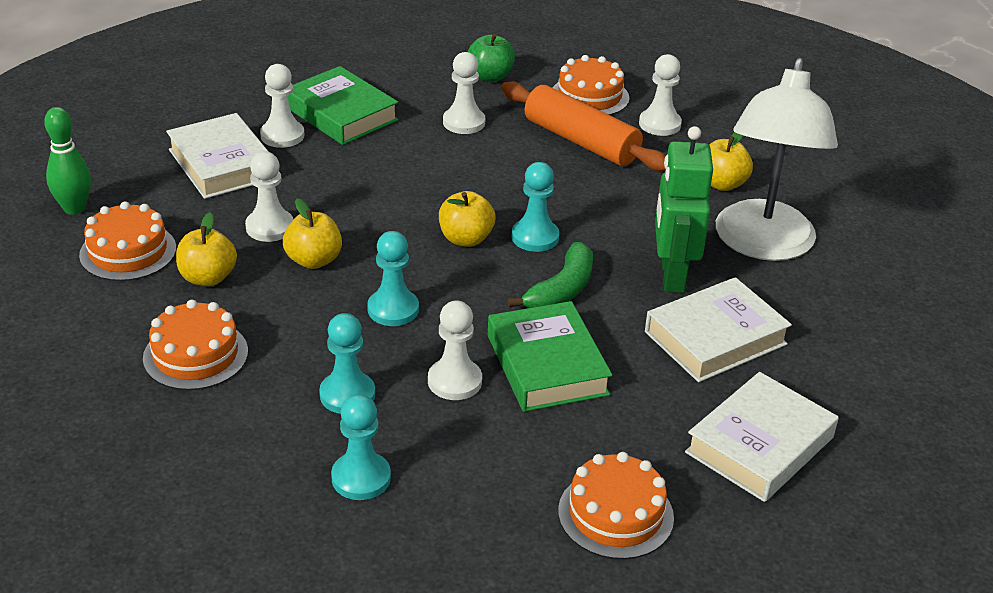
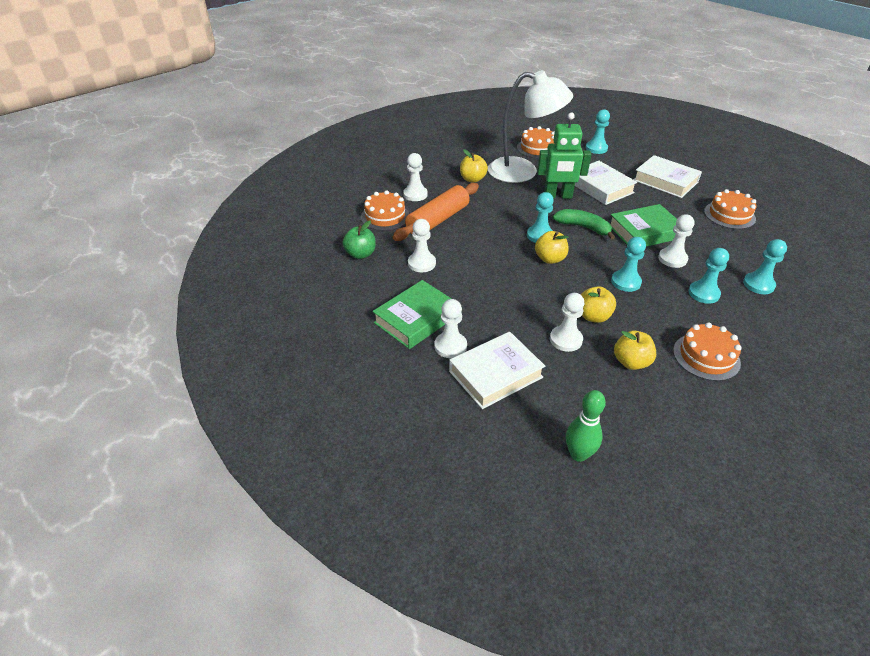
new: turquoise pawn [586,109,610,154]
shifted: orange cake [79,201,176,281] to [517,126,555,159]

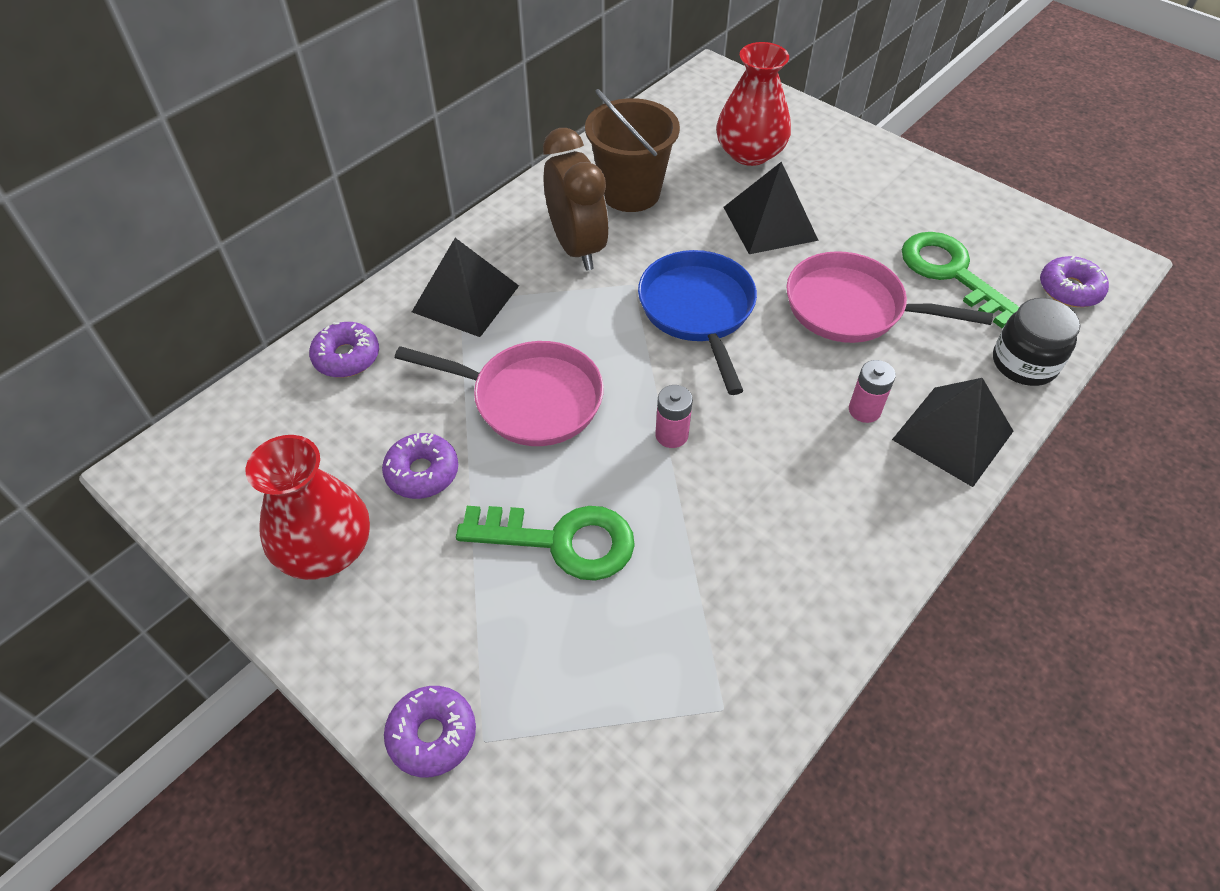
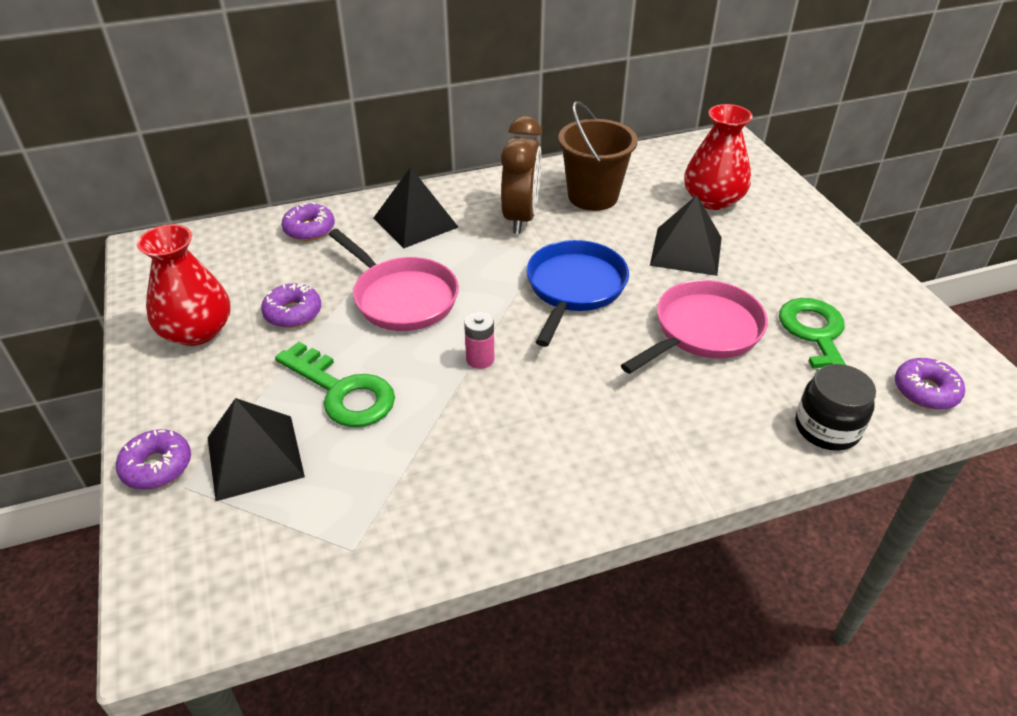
gone: pink battery [849,360,896,423]
shifted: black pyramid [892,378,1013,487] to [207,398,305,501]
rotated: pink pan [786,251,993,343] = [621,280,768,374] 90 degrees clockwise

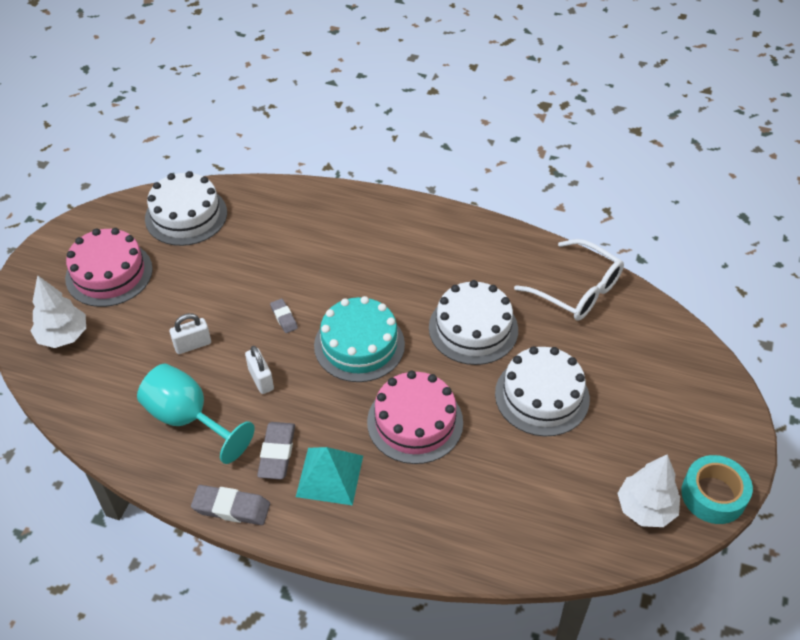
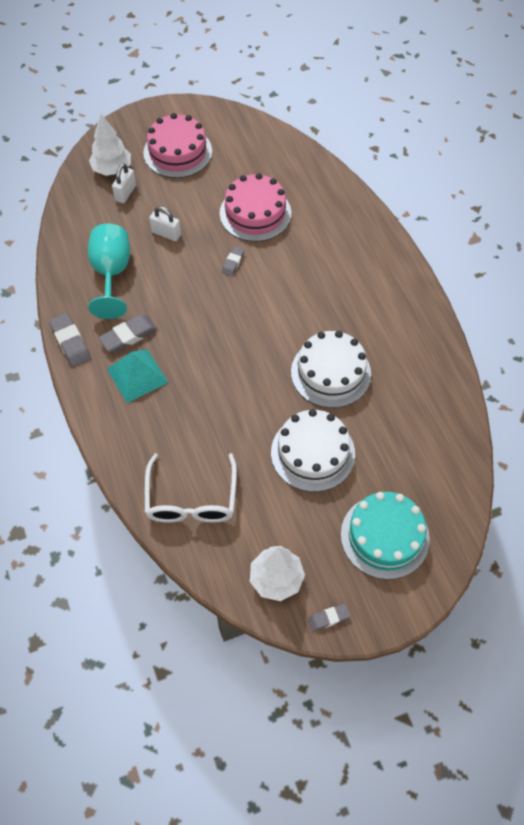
gone: white cake [145,171,227,246]
shifted: white padlock [245,346,274,394] to [112,163,136,203]; turquoise cake [314,296,405,382] to [341,492,430,579]; pink cake [367,371,463,464] to [220,173,291,242]; white glasses [514,239,624,321] to [145,453,237,523]
swapped: turquoise tape [681,455,753,524] to grey eraser [308,604,351,631]

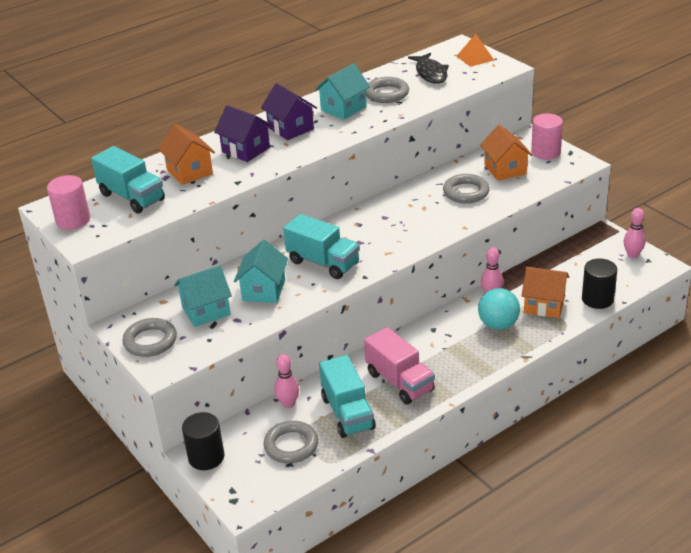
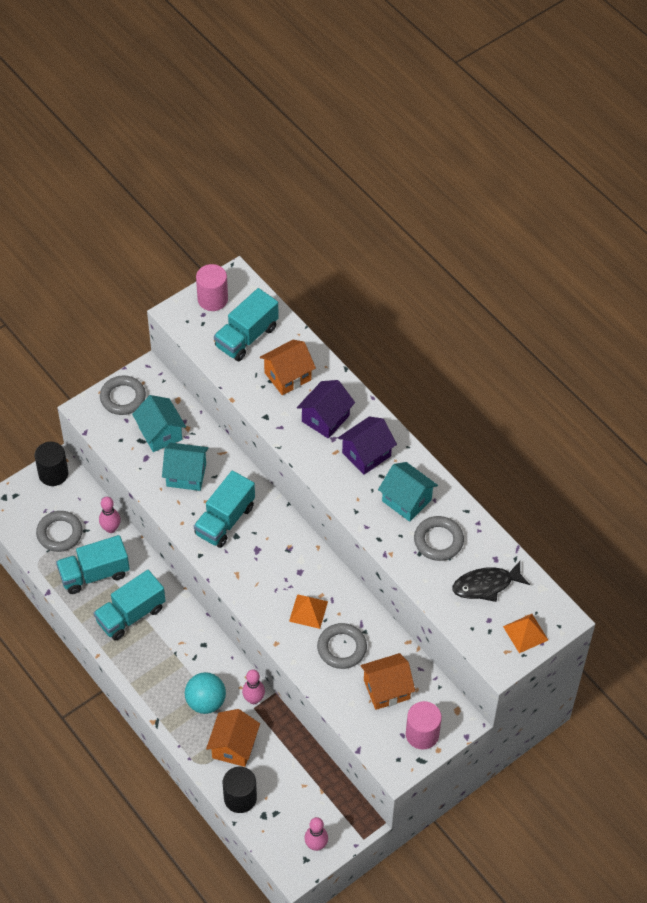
new: orange pyramid [289,594,328,629]
repainted: pink truck [364,327,435,404] to turquoise truck [94,570,166,640]

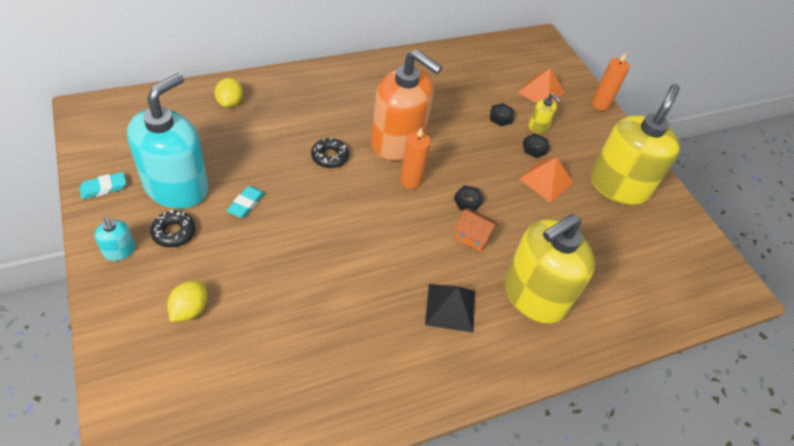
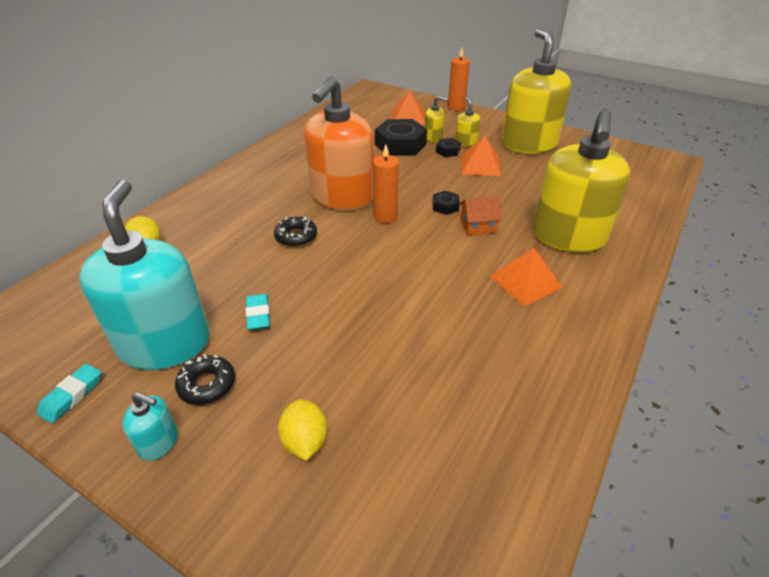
new: yellow soap dispenser [455,97,481,146]
repainted: black pyramid [425,284,475,333] to orange pyramid [489,248,563,306]
rotated: orange soap dispenser [371,50,442,161] = [304,76,374,211] 120 degrees clockwise
scaled: black nut [490,103,514,126] = [375,119,427,156] x2.08

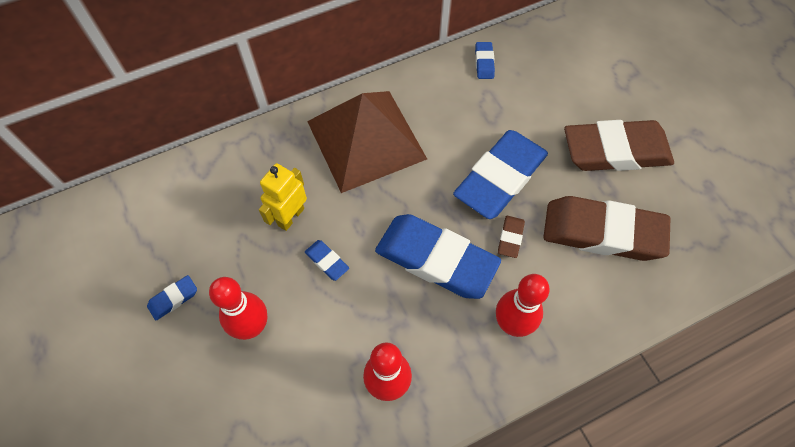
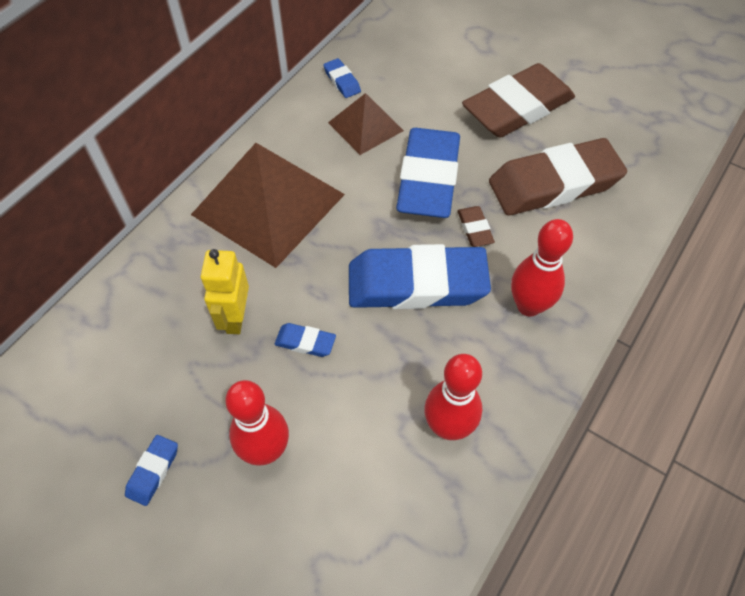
new: brown pyramid [328,93,404,155]

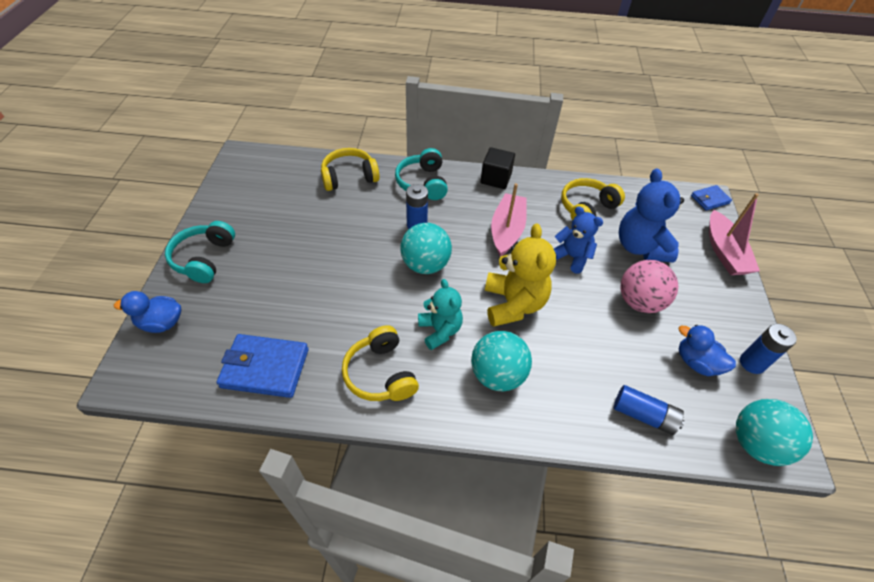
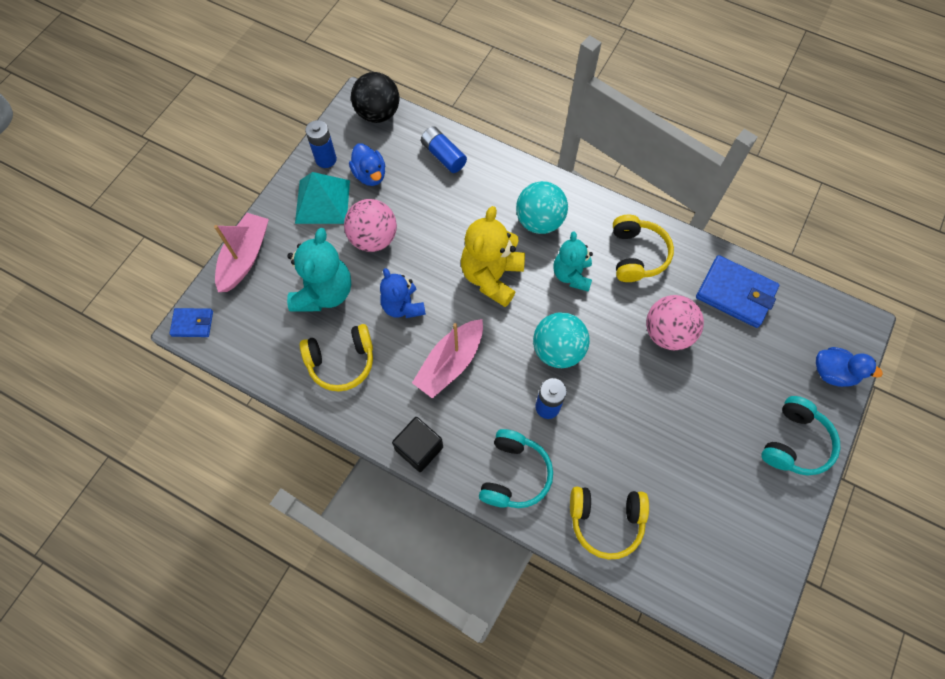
new: turquoise pyramid [295,172,350,224]; pink ball [646,295,704,350]
repainted: blue teddy bear [619,169,684,263] to turquoise teddy bear [287,228,351,312]; turquoise ball [736,399,813,466] to black ball [351,72,399,123]

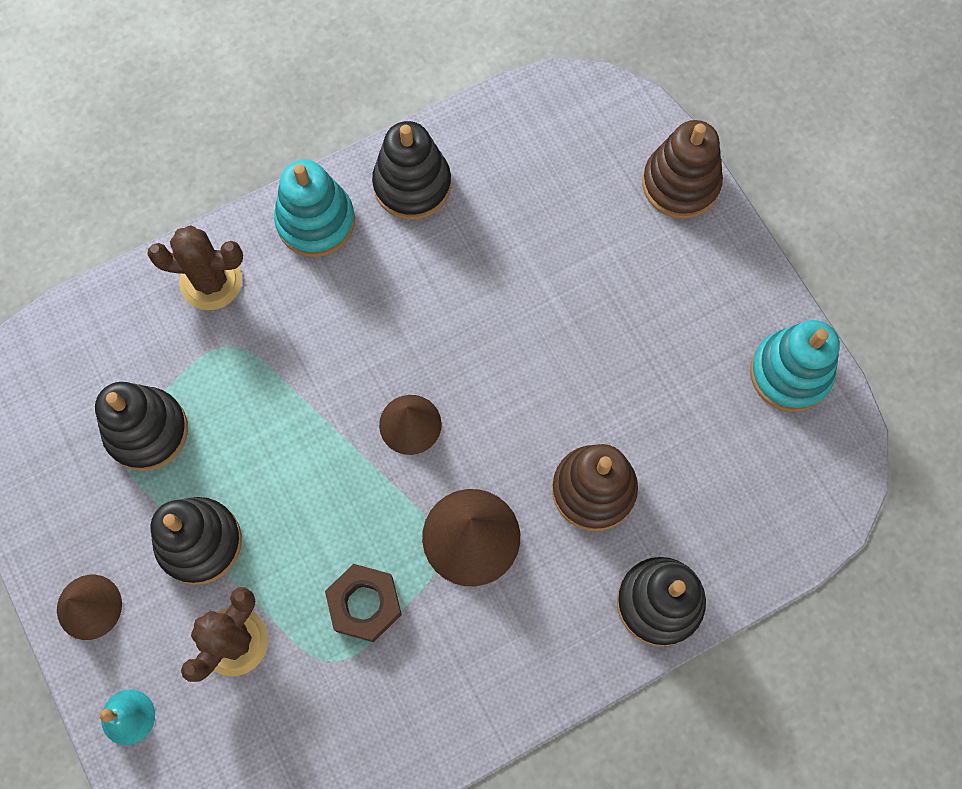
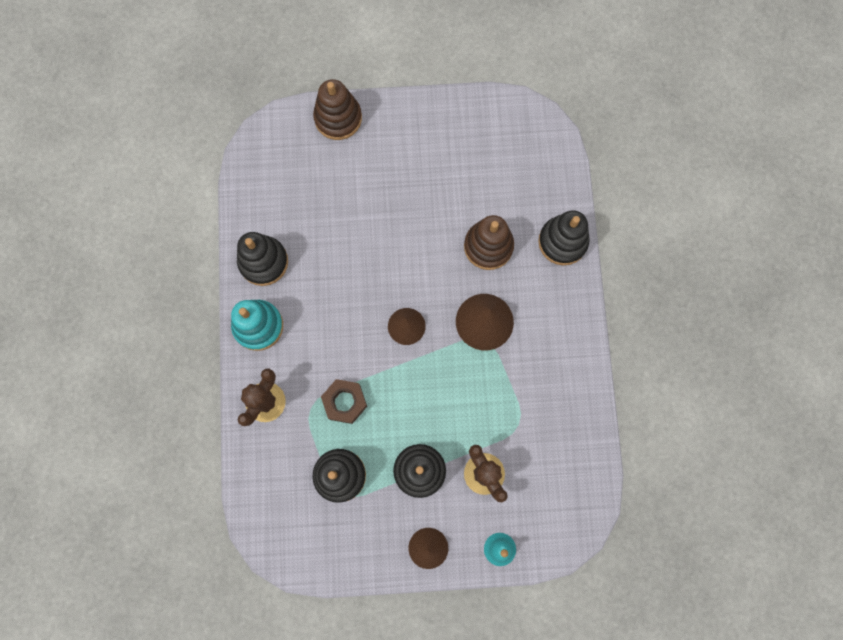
gone: turquoise stacking toy [750,320,840,412]
shifted: brown nut [325,564,402,642] to [321,379,367,424]

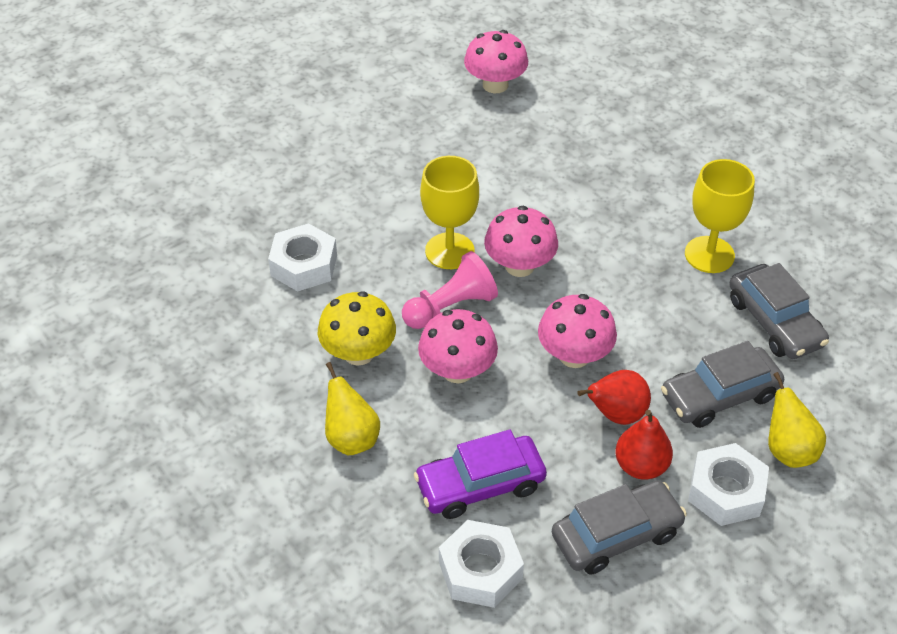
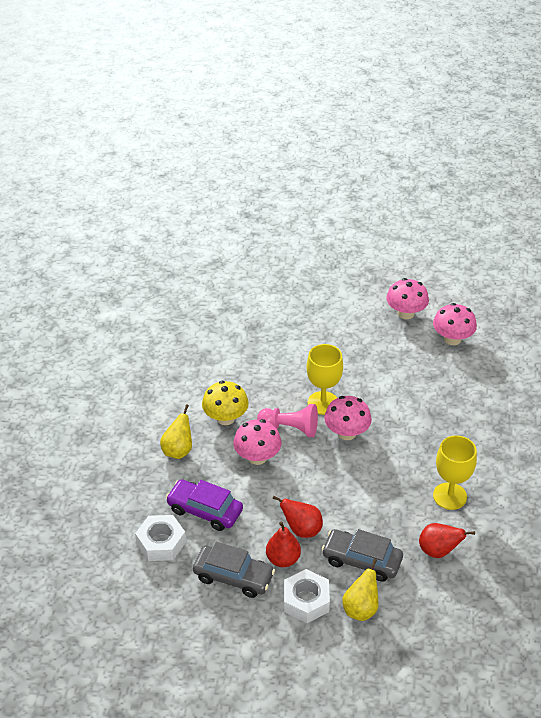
gone: white nut [268,223,337,292]
shifted: pink mushroom [538,294,617,368] to [386,278,429,319]
swapped: grey car [729,263,829,359] to red pear [419,523,475,558]

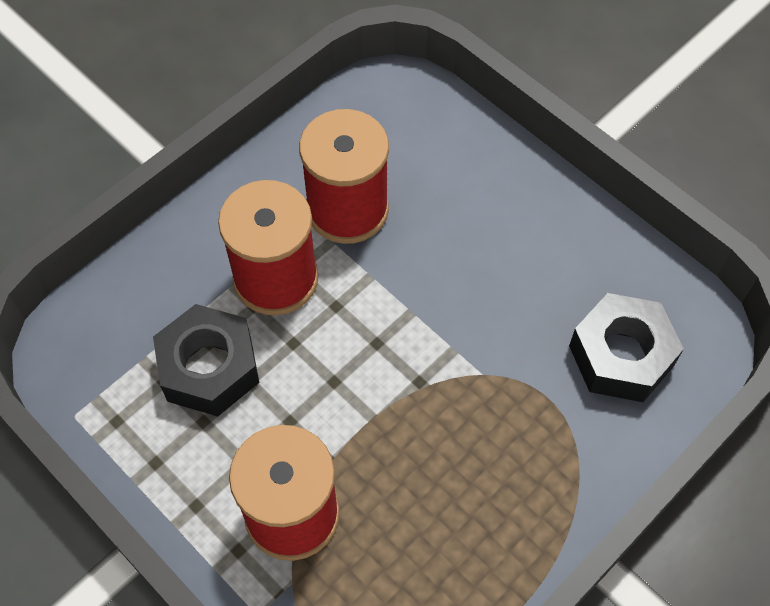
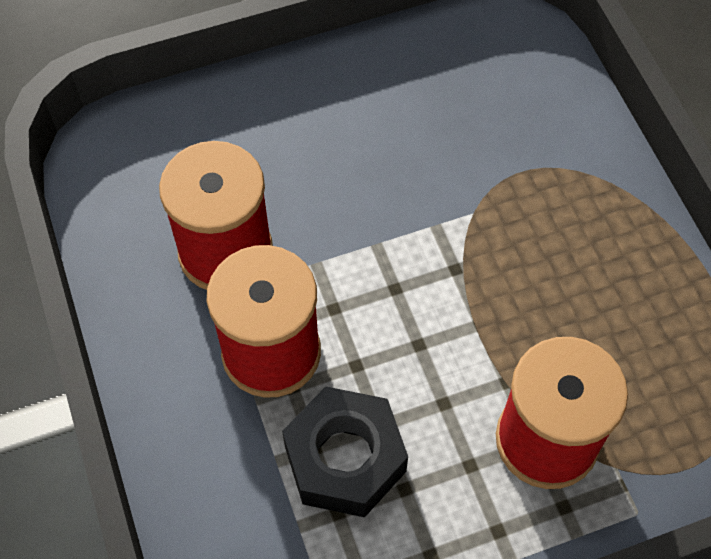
gone: black nut [569,293,684,402]

